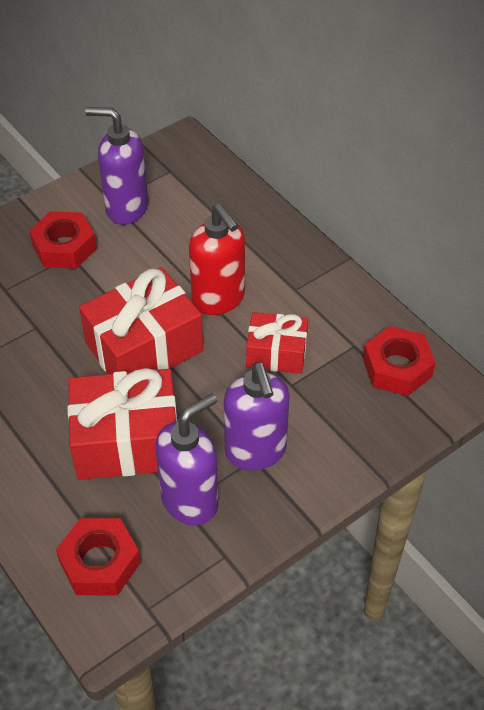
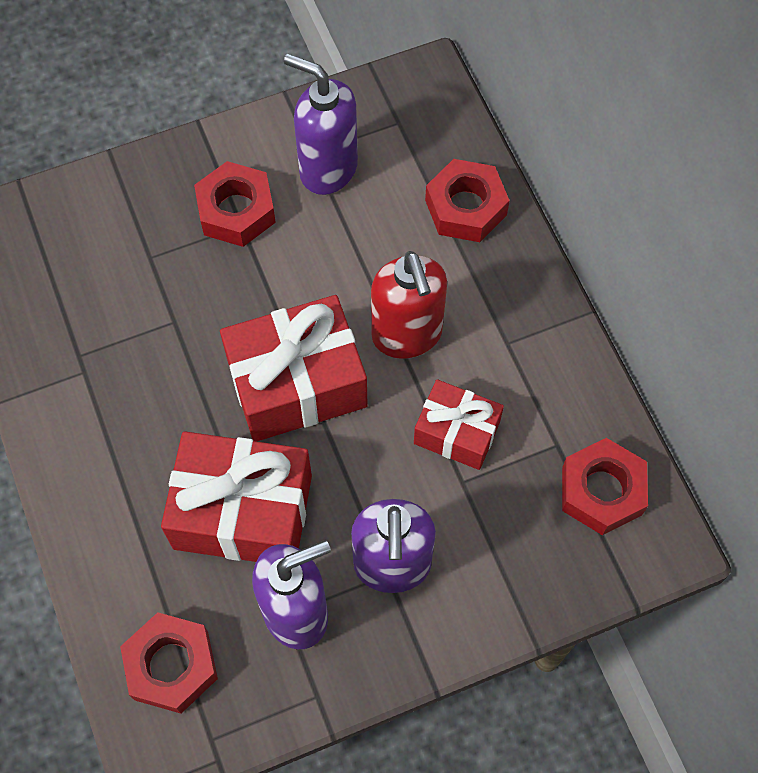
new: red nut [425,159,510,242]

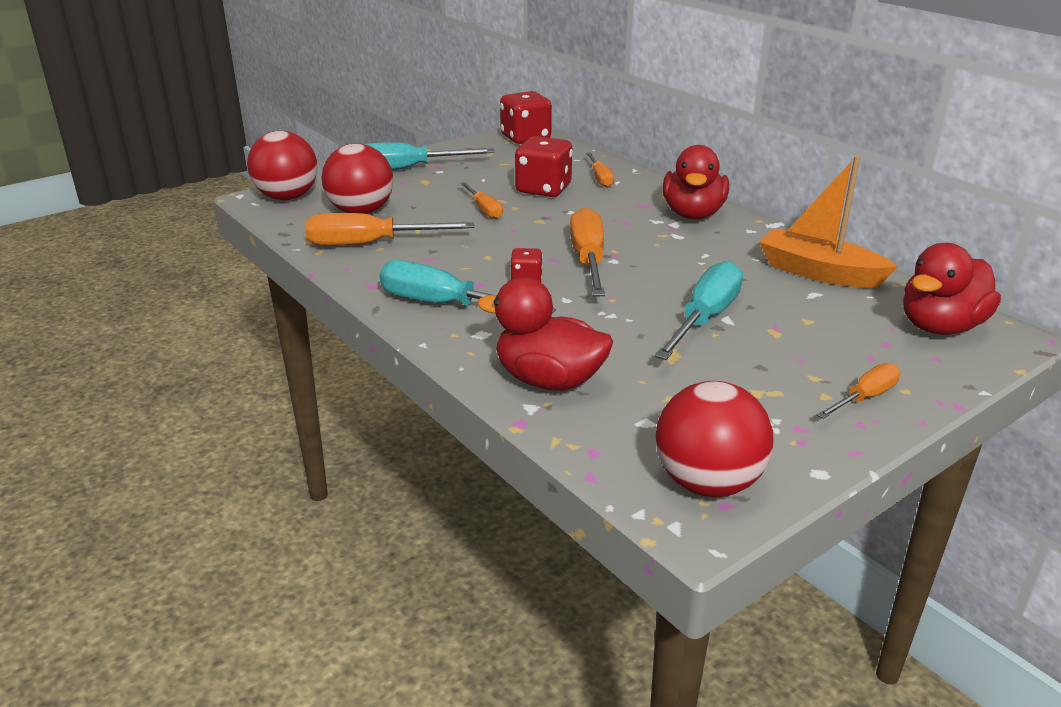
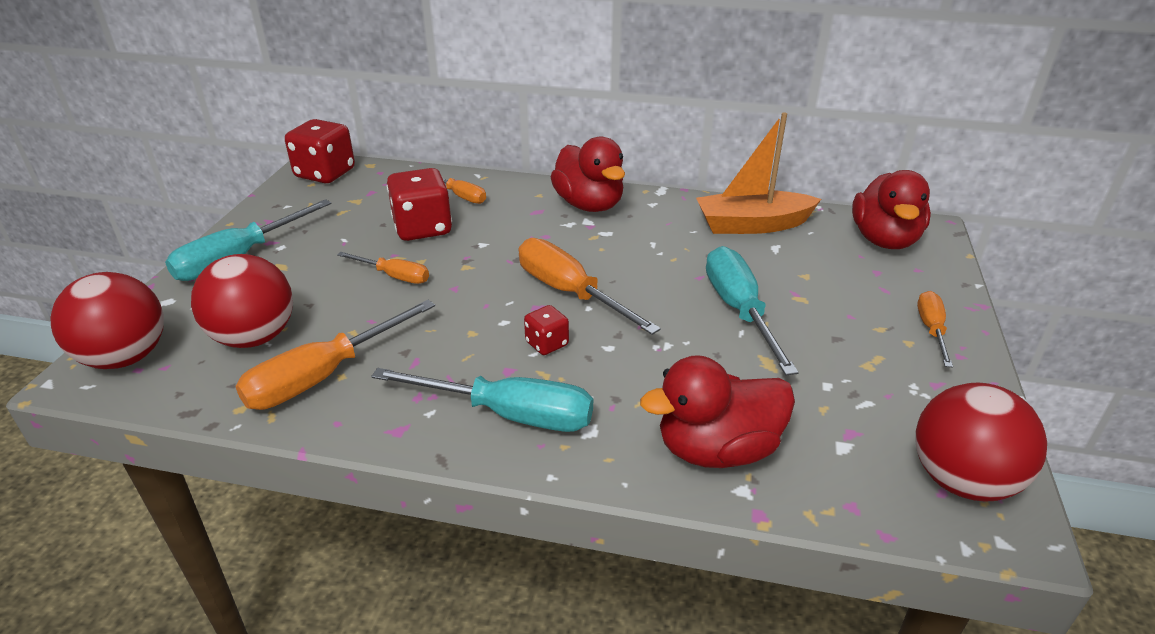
rotated: turquoise screwdriver [379,260,556,314] = [371,368,593,432] 150 degrees counterclockwise

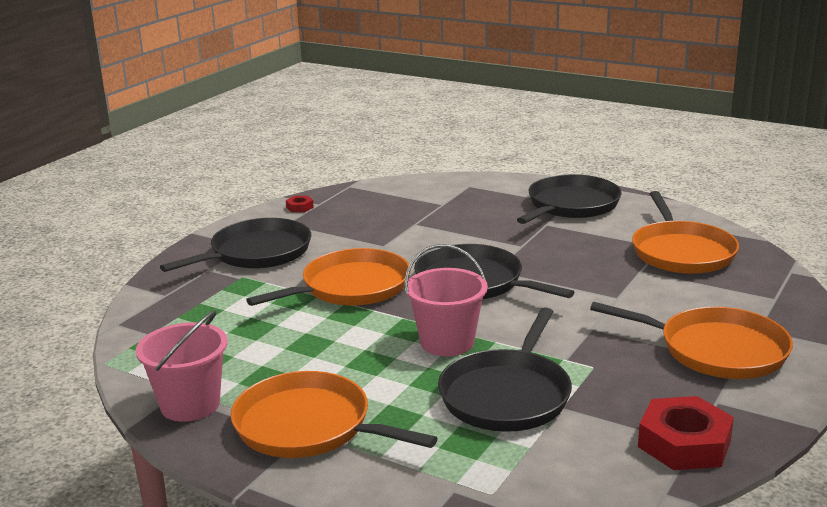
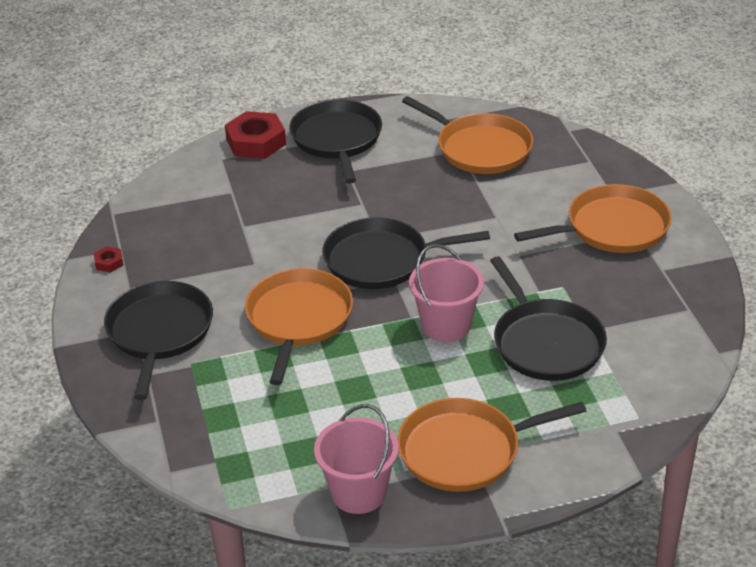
shifted: red nut [638,396,734,470] to [225,111,286,159]

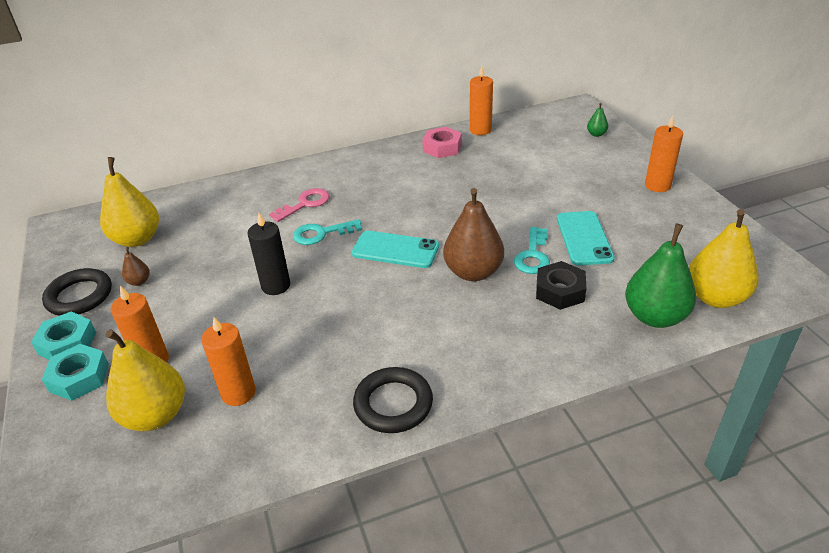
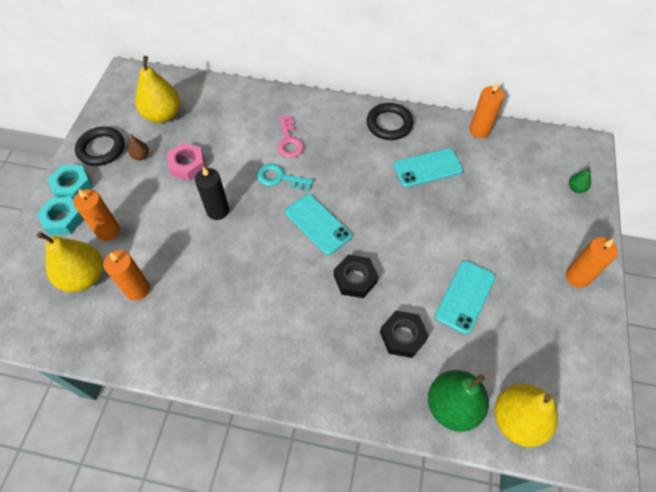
gone: turquoise key [514,227,550,274]
new: turquoise phone [393,148,463,187]
shifted: black ring [353,367,433,433] to [367,103,413,140]; pink nut [422,127,462,158] to [167,143,205,181]
swapped: brown pear [443,188,504,281] to black nut [334,255,378,298]
rotated: pink key [269,188,330,222] = [277,115,304,158] 90 degrees clockwise

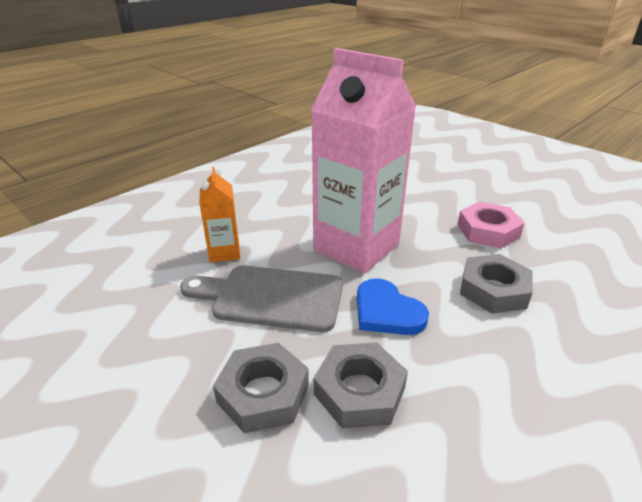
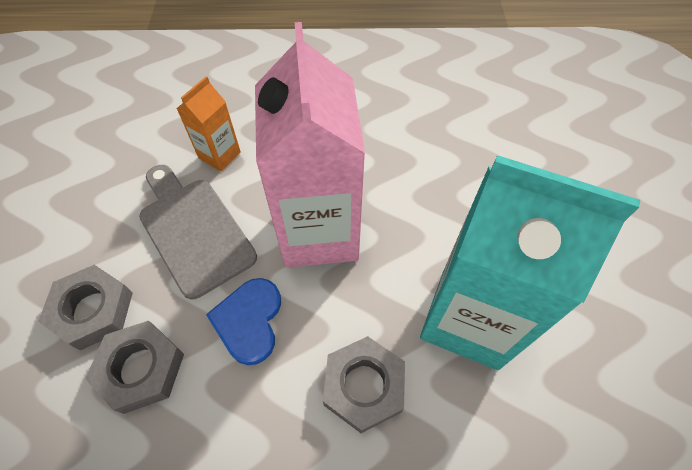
swapped: pink nut [457,202,525,248] to turquoise carton [420,155,640,370]

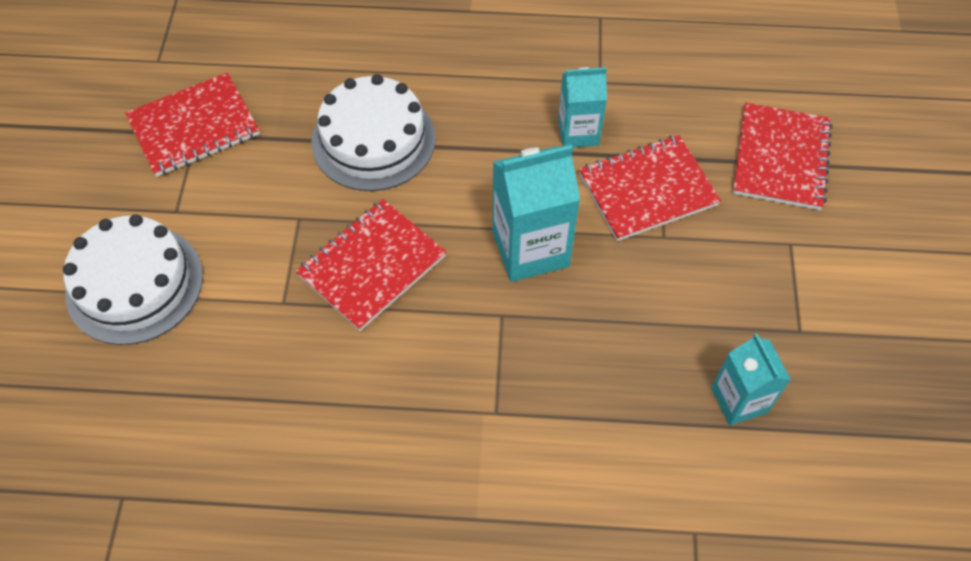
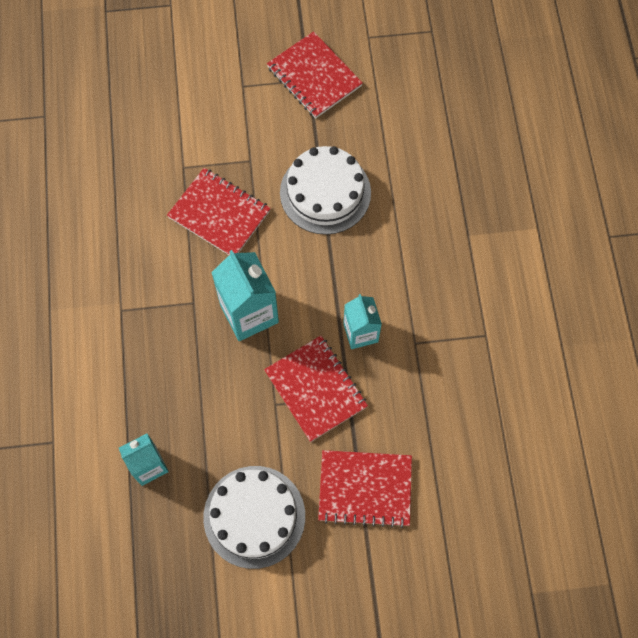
shifted: white cake [63,214,203,345] to [203,466,305,569]

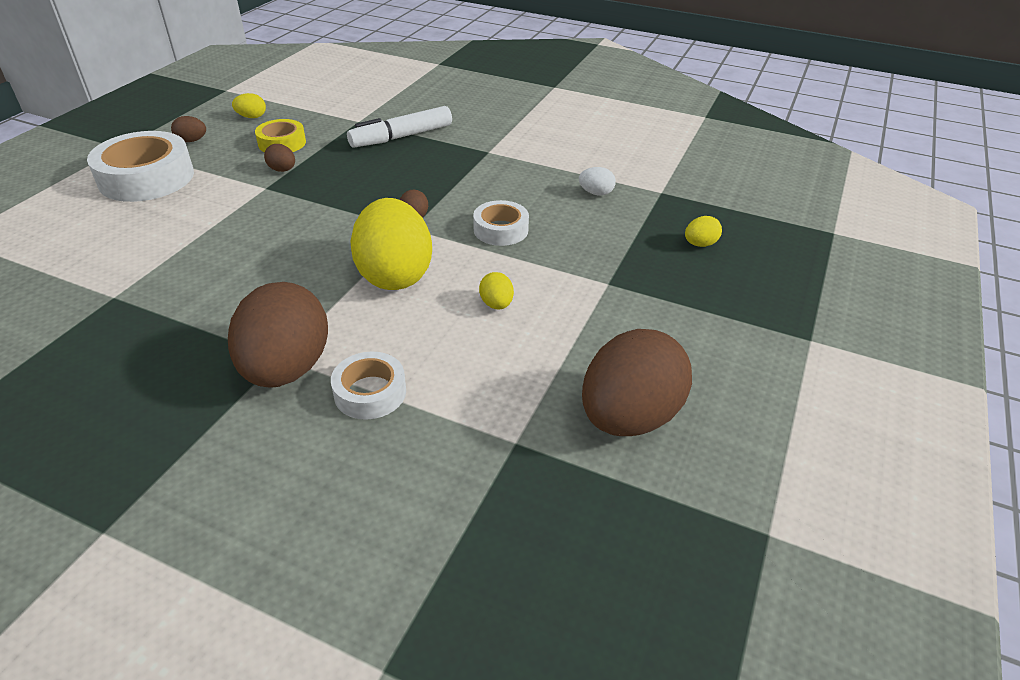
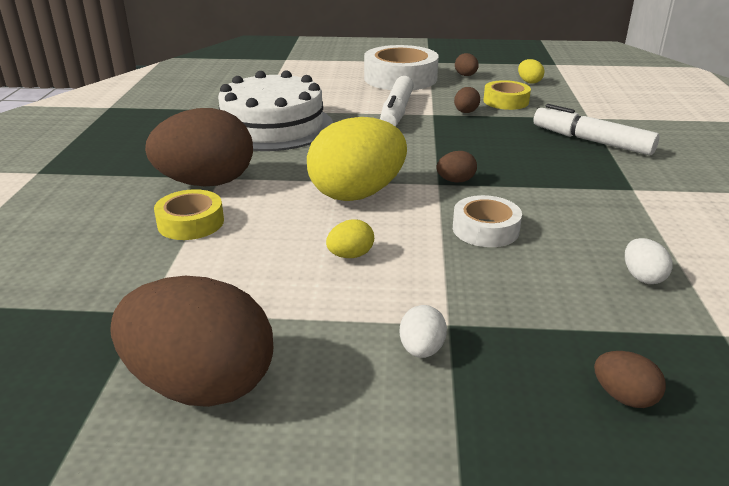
new: white cake [218,70,333,151]; white marker [380,76,414,127]; white egg [399,305,447,358]
repainted: white tape [331,352,406,420] to yellow tape [154,189,224,240]; yellow egg [685,216,722,247] to brown egg [594,351,666,408]

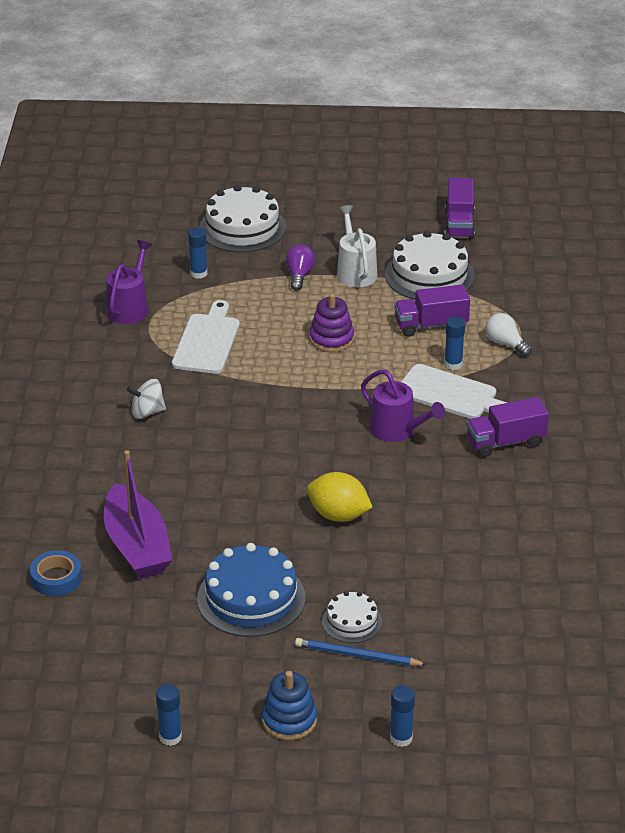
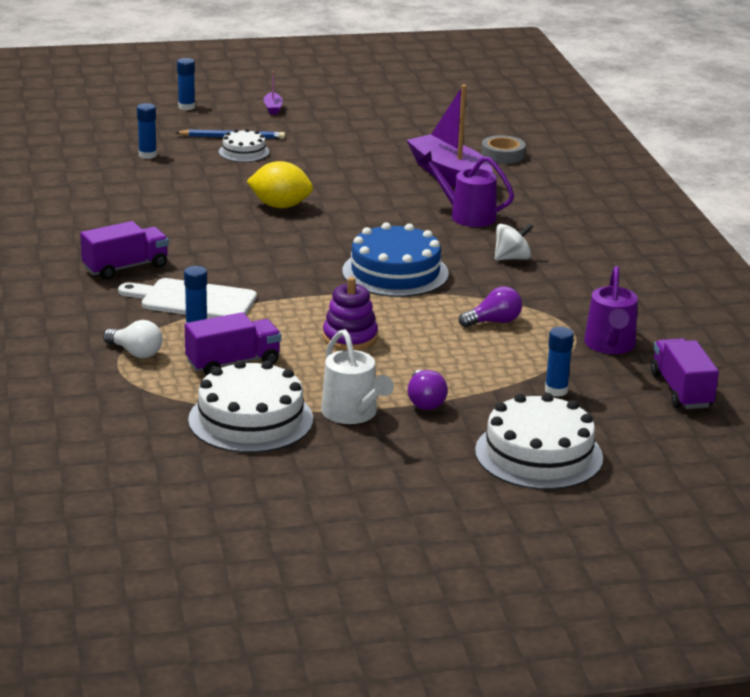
shifted: blue glue stick [156,684,182,746] to [137,103,157,159]; blue cake [197,543,306,637] to [342,222,449,297]; purple watering can [361,369,445,442] to [419,151,514,227]; purple truck [445,178,475,239] to [650,338,719,409]
swapped: white cutting board [172,300,240,374] to purple light bulb [459,286,522,327]; blue stacking toy [262,671,317,740] to purple boat [263,71,283,114]
repainted: blue tape [30,550,82,596] to grey tape [481,135,526,164]

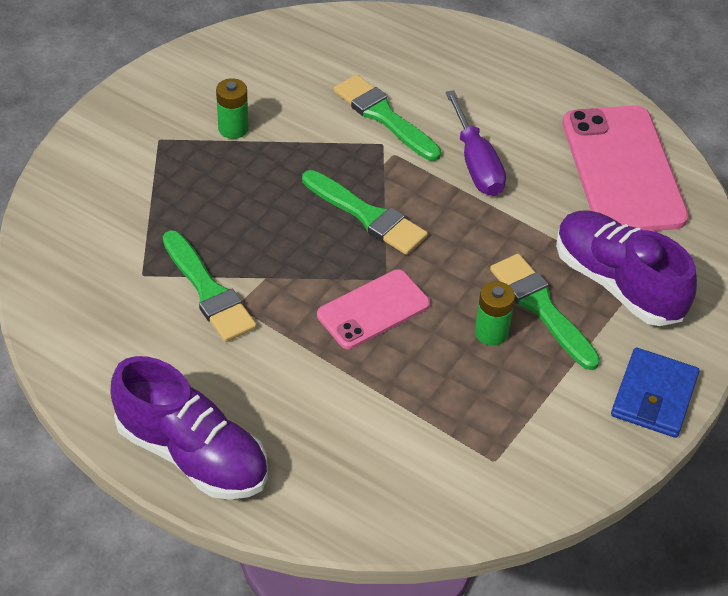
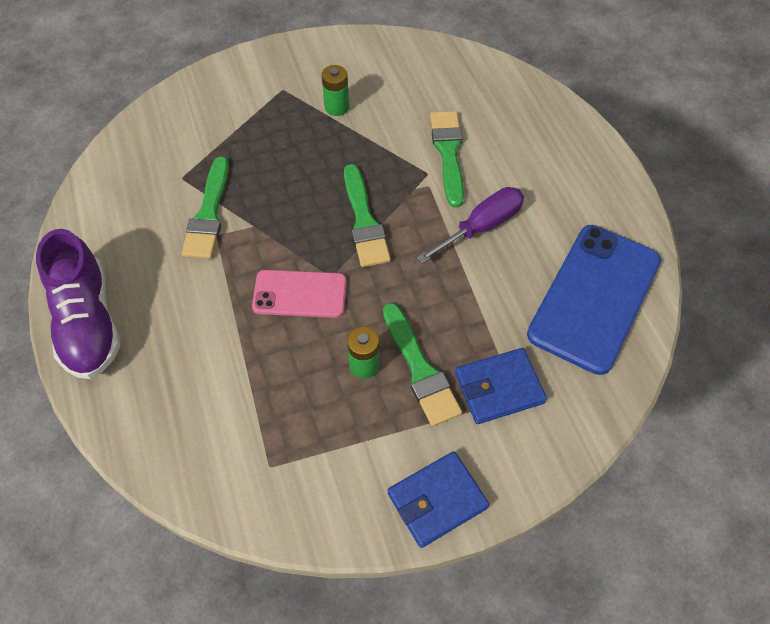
swapped: purple shoe [556,211,697,326] to blue wallet [455,348,547,424]
repainted: pink phone [563,105,689,231] to blue phone [527,225,661,375]
rotated: purple screwdriver [445,90,506,196] = [417,187,524,264] 150 degrees counterclockwise; green brush [490,254,600,370] = [383,303,462,426] 150 degrees clockwise

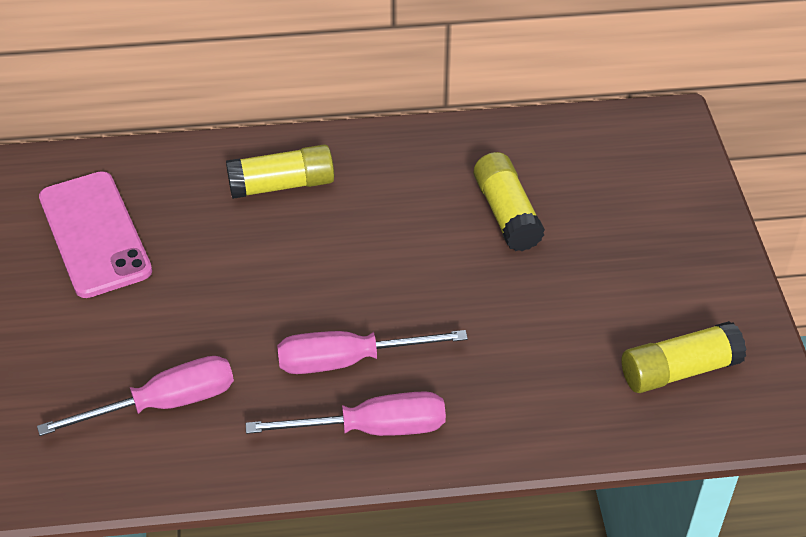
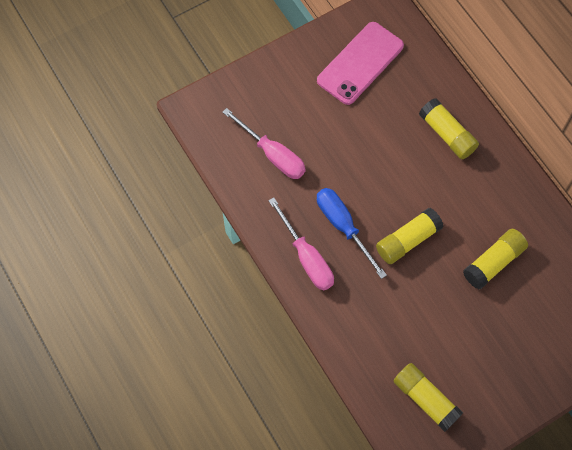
new: yellow glue stick [376,208,444,264]
repainted: pink screwdriver [277,330,468,374] to blue screwdriver [317,188,387,279]

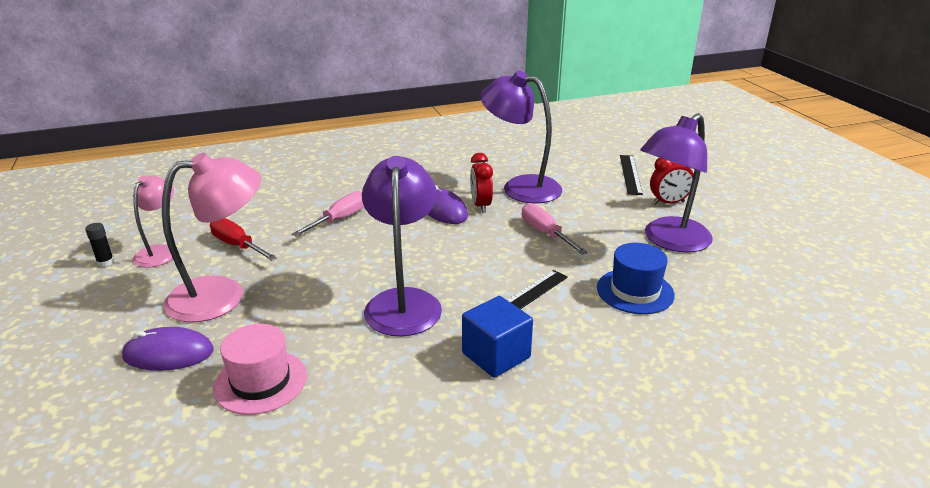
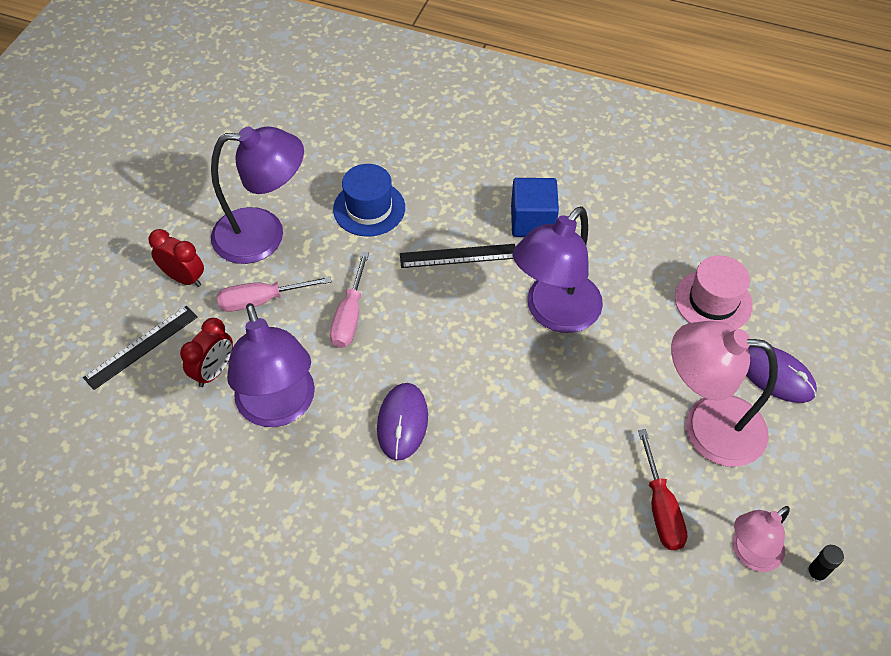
shifted: pink screwdriver [292,191,364,237] to [217,276,332,312]; red clock [470,153,493,213] to [180,318,233,387]

